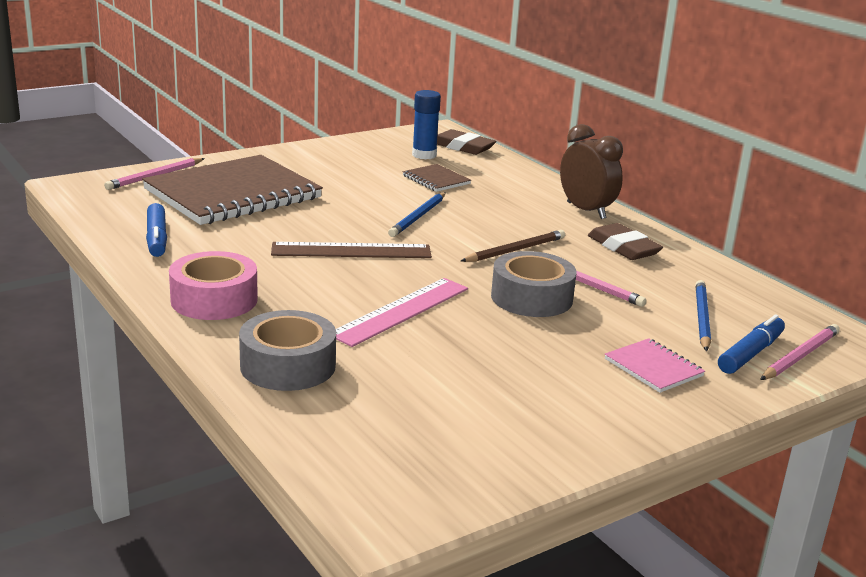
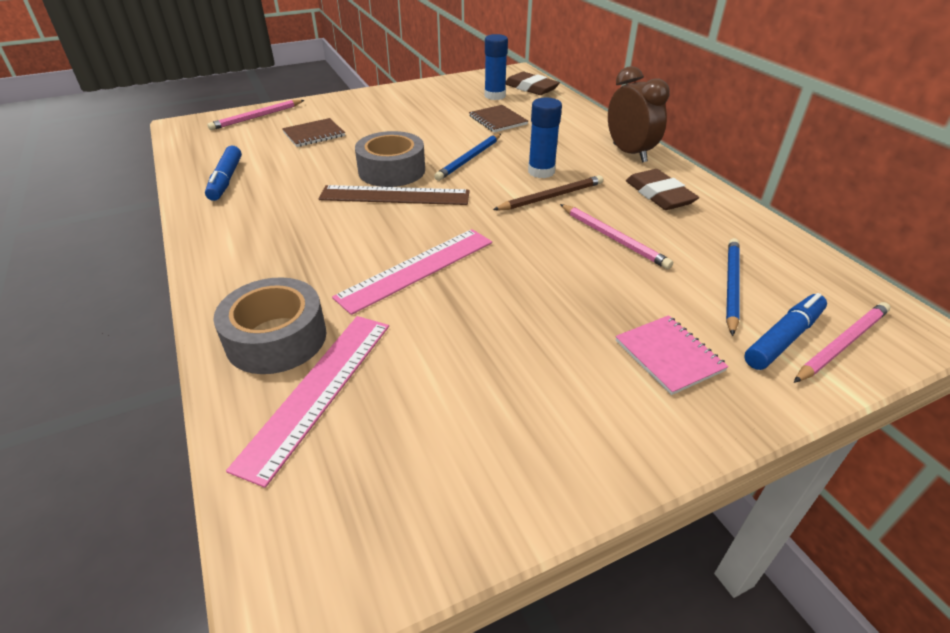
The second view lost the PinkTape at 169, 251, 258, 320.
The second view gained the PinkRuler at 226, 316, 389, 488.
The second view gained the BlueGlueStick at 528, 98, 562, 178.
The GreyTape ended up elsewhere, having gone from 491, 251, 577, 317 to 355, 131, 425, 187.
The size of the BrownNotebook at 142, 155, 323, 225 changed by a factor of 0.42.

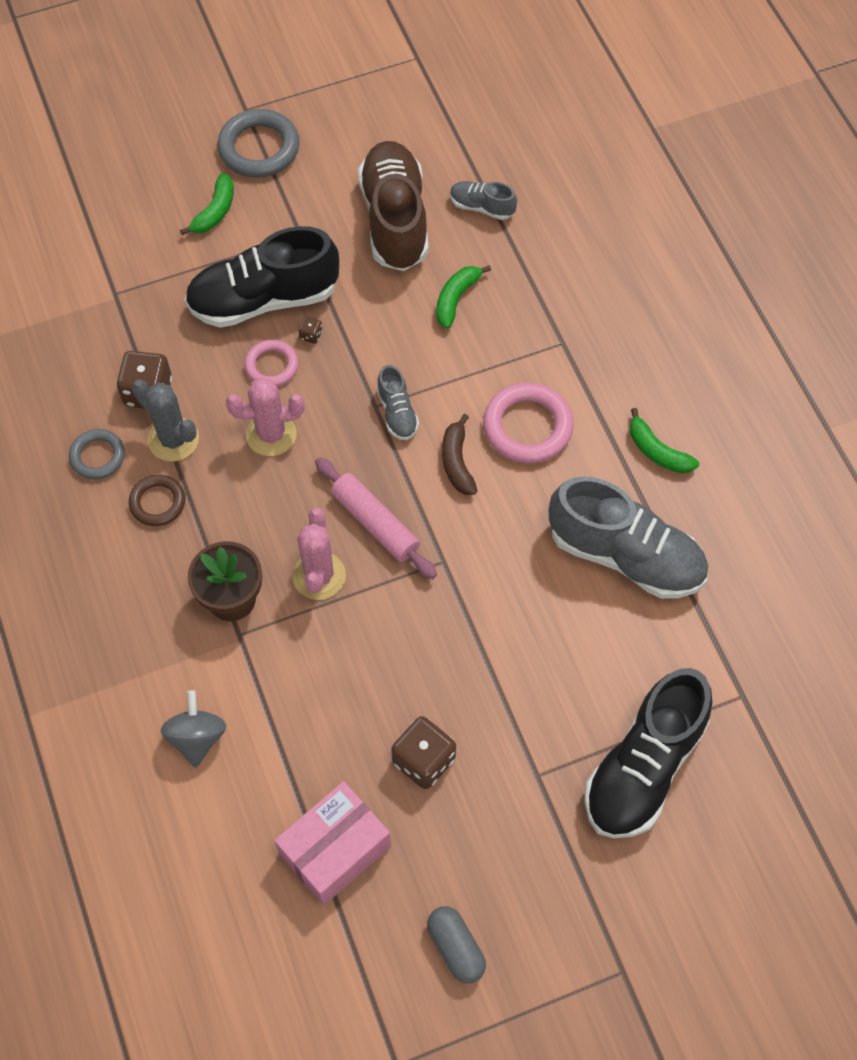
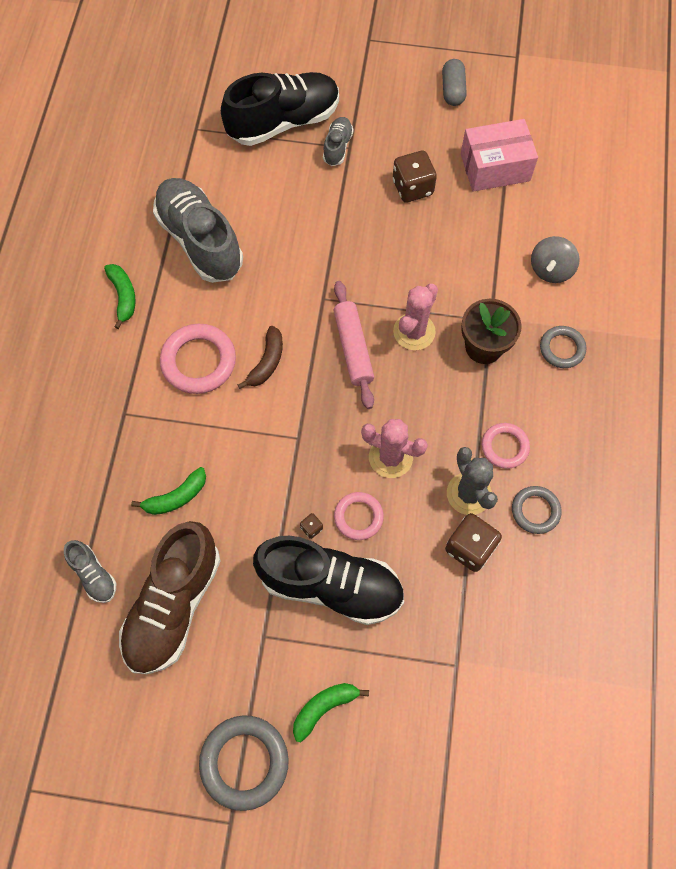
The second view gained the GreyRing at 540, 326, 586, 368.
The GreyShoe ended up elsewhere, having gone from 377, 365, 419, 440 to 323, 117, 354, 166.
What was the BrownRing at 129, 475, 185, 526 turned into the PinkRing at 482, 423, 530, 469.

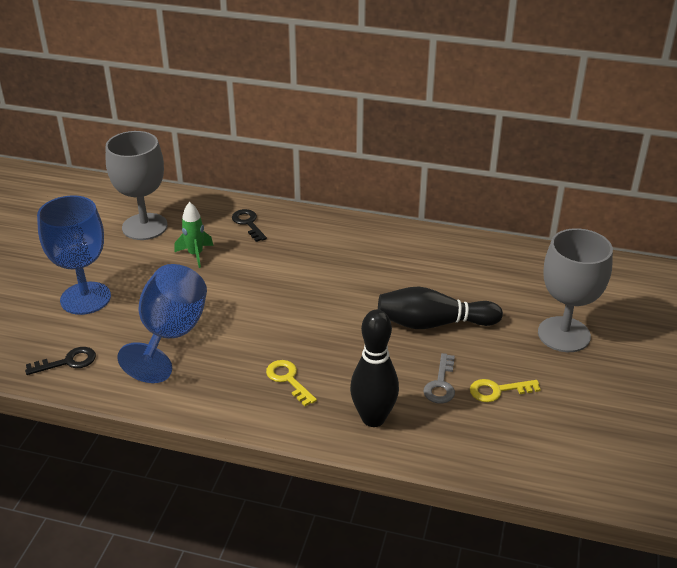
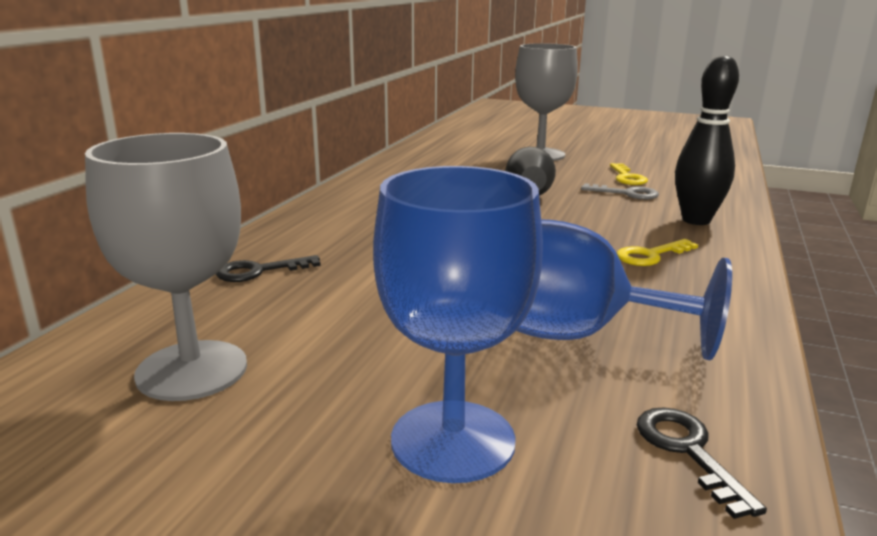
The second view lost the GreenRocket at 174, 202, 213, 268.

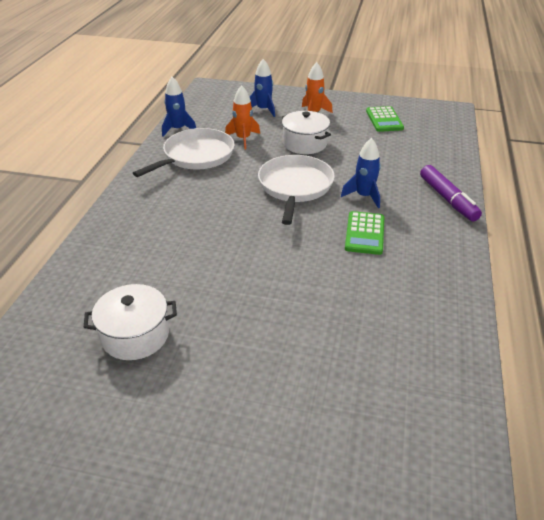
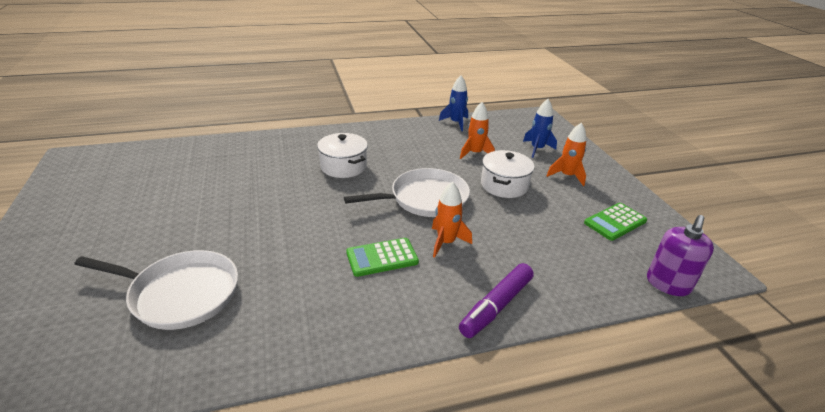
The second view gained the PurpleSoapDispenser at 647, 215, 714, 296.
The WhitePot ended up elsewhere, having gone from 84, 284, 177, 360 to 317, 133, 368, 178.
The WhitePan ended up elsewhere, having gone from 133, 128, 235, 177 to 75, 250, 238, 330.
What was the BlueRocket at 341, 138, 381, 208 turned into the OrangeRocket at 432, 182, 472, 258.

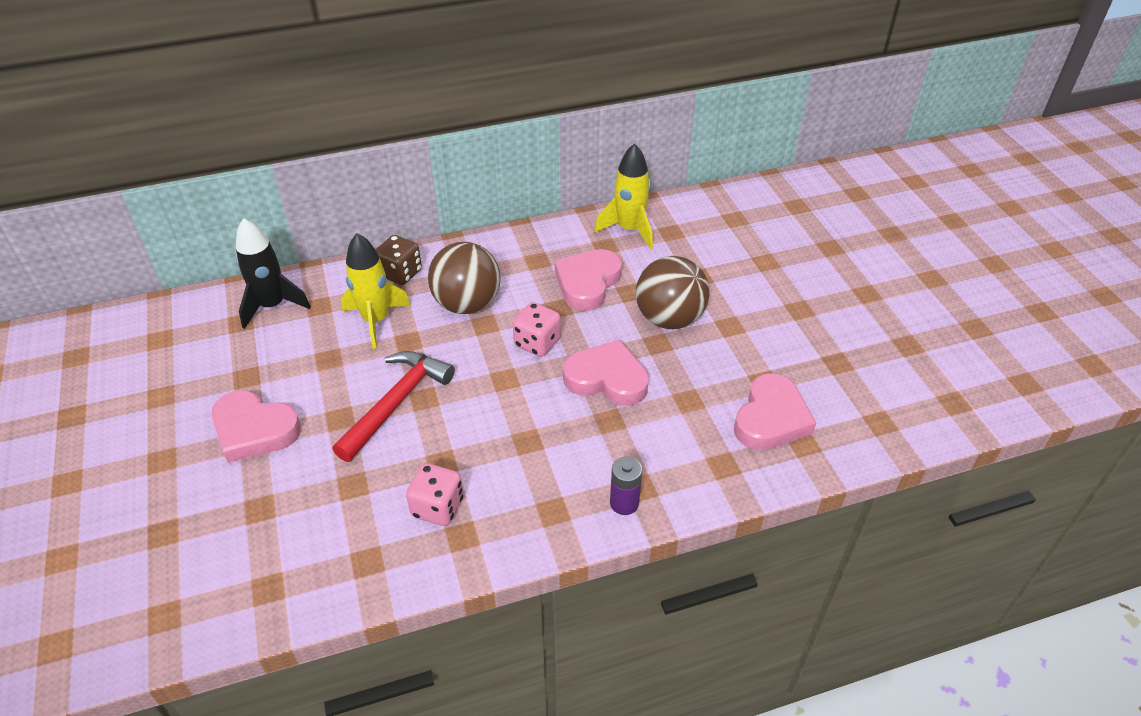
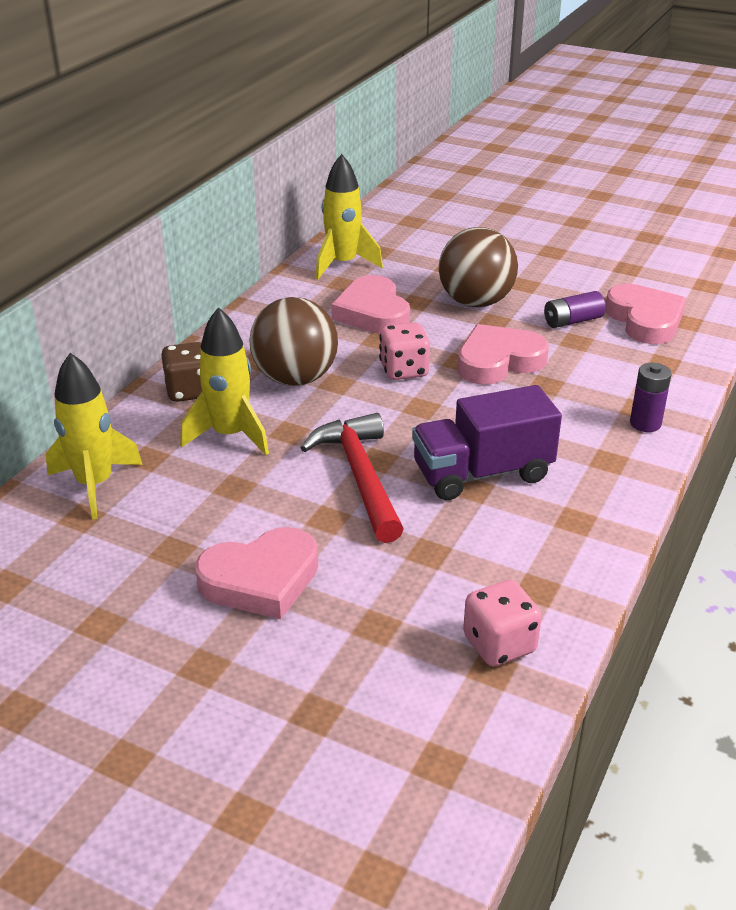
The second view gained the PurpleTruck at 412, 385, 562, 500.
The second view gained the PurpleBattery at 544, 291, 606, 328.
The PinkDice ended up elsewhere, having gone from 406, 463, 463, 526 to 463, 580, 542, 667.
What was the BlackRocket at 236, 218, 311, 329 turned into the YellowRocket at 46, 353, 143, 519.

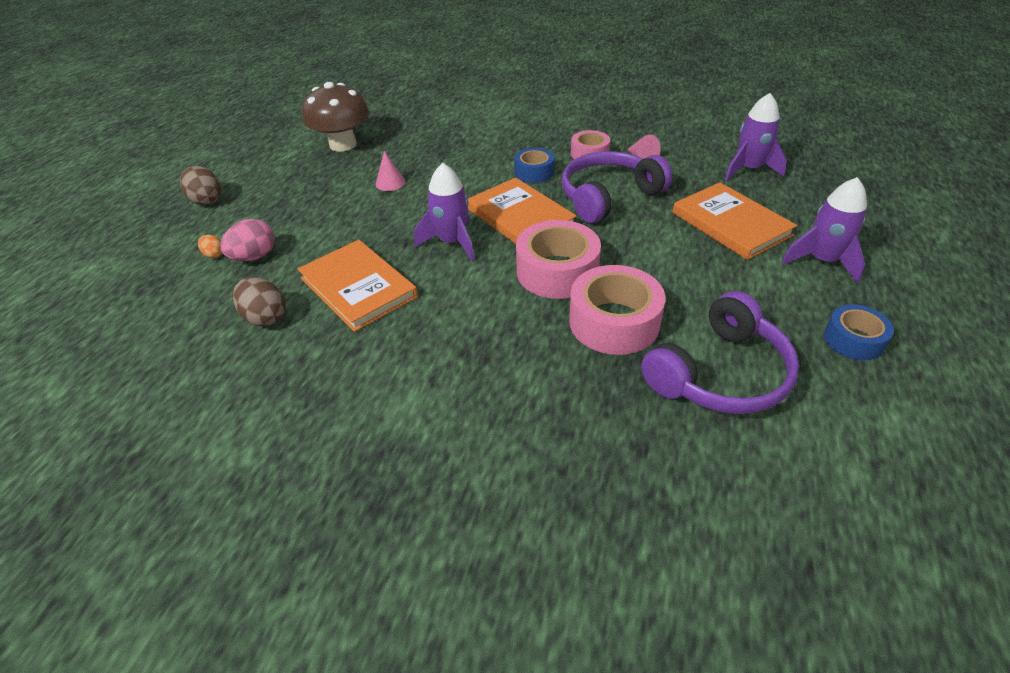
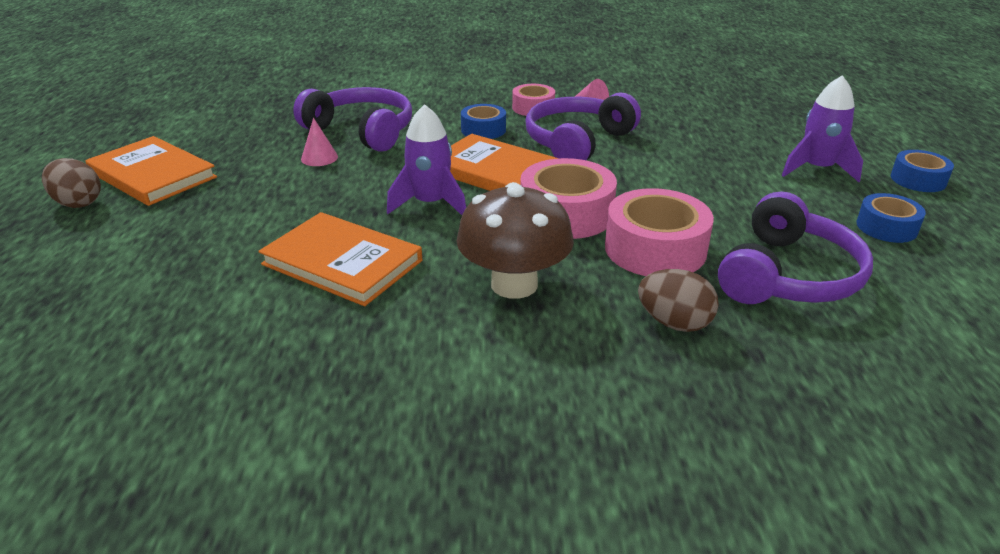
The second view lost the OrangeEgg at 198, 235, 222, 258.
The second view lost the PinkEgg at 220, 219, 275, 261.
The second view lost the PurpleRocket at 725, 93, 787, 181.
The second view gained the PurpleHeadphones at 293, 87, 412, 152.
The second view gained the BlueTape at 891, 150, 954, 192.
The BrownEgg ended up elsewhere, having gone from 233, 277, 285, 326 to 638, 269, 719, 332.
The BrownMushroom ended up elsewhere, having gone from 302, 82, 369, 152 to 456, 182, 574, 299.
The OrangeBook ended up elsewhere, having gone from 673, 182, 797, 260 to 85, 136, 217, 206.

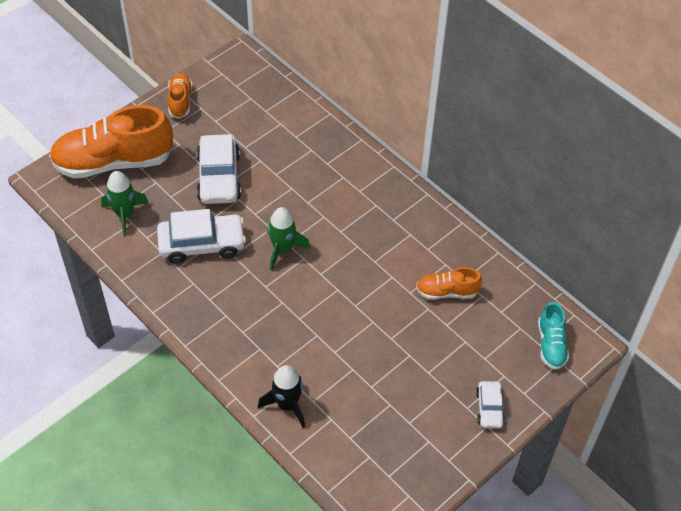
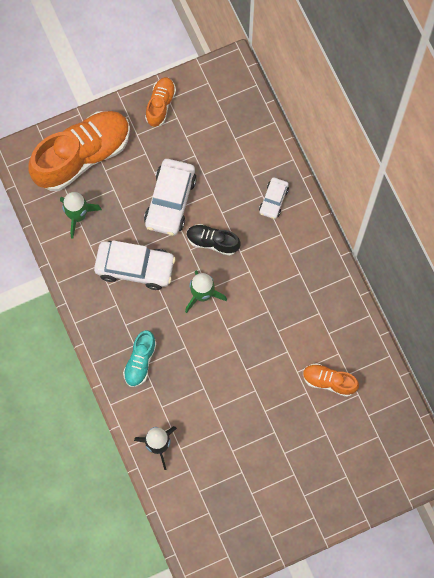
The second view gained the BlackShoe at 187, 224, 241, 256.
The WhiteCar ended up elsewhere, having gone from 476, 381, 505, 428 to 259, 177, 289, 219.
The TurquoiseShoe ended up elsewhere, having gone from 538, 302, 569, 370 to 123, 330, 156, 387.
The OrangeShoe at 49, 105, 173, 179 ended up facing another way, 135 degrees clockwise from before.

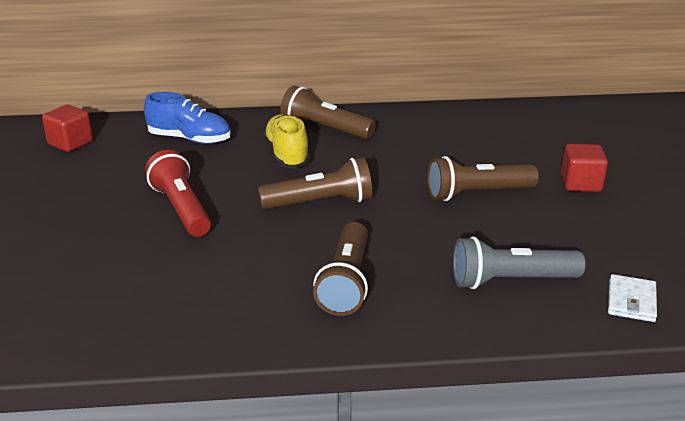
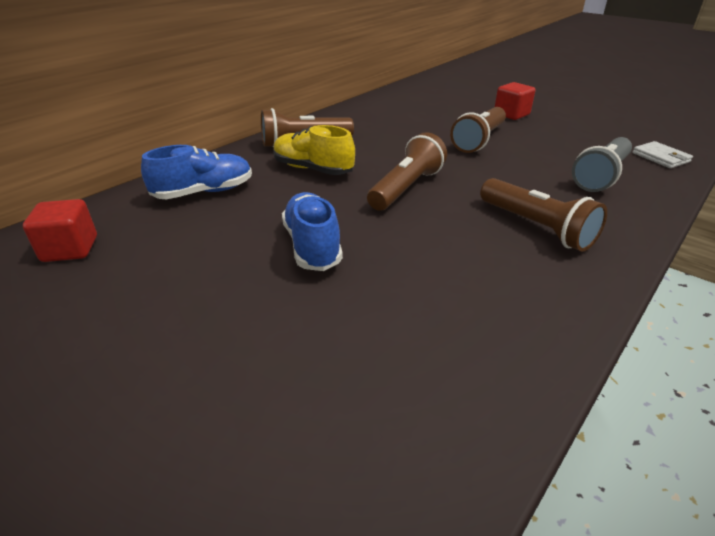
Where the RedFlashlight stood at 145, 150, 211, 237, the BlueShoe came to stand at 282, 192, 343, 271.

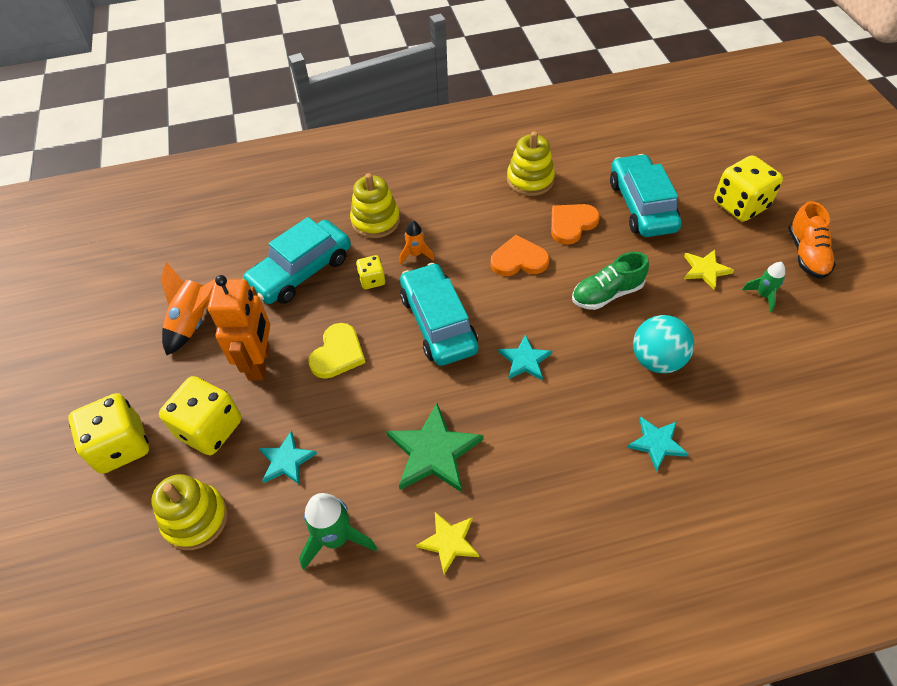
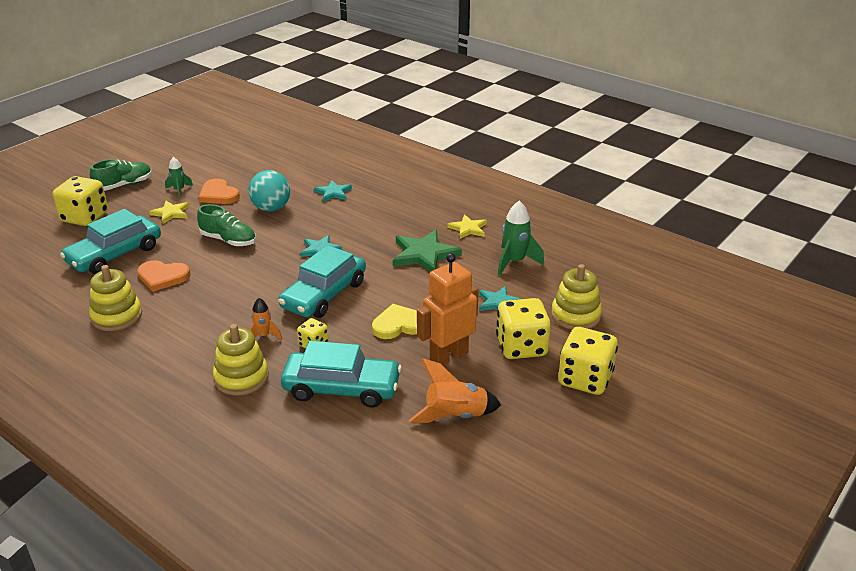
The OrangeHeart ended up elsewhere, having gone from 490, 235, 549, 276 to 199, 179, 240, 204.
What was the OrangeShoe at 788, 201, 836, 279 turned into the GreenShoe at 90, 159, 152, 191.

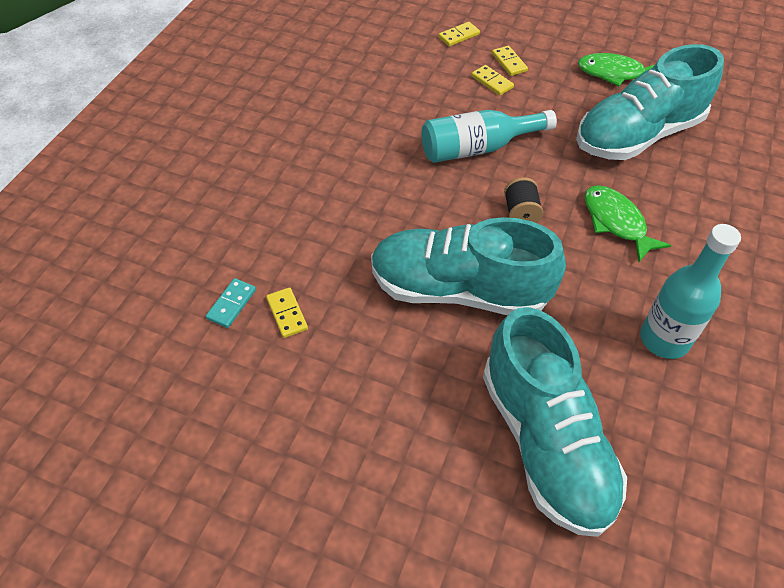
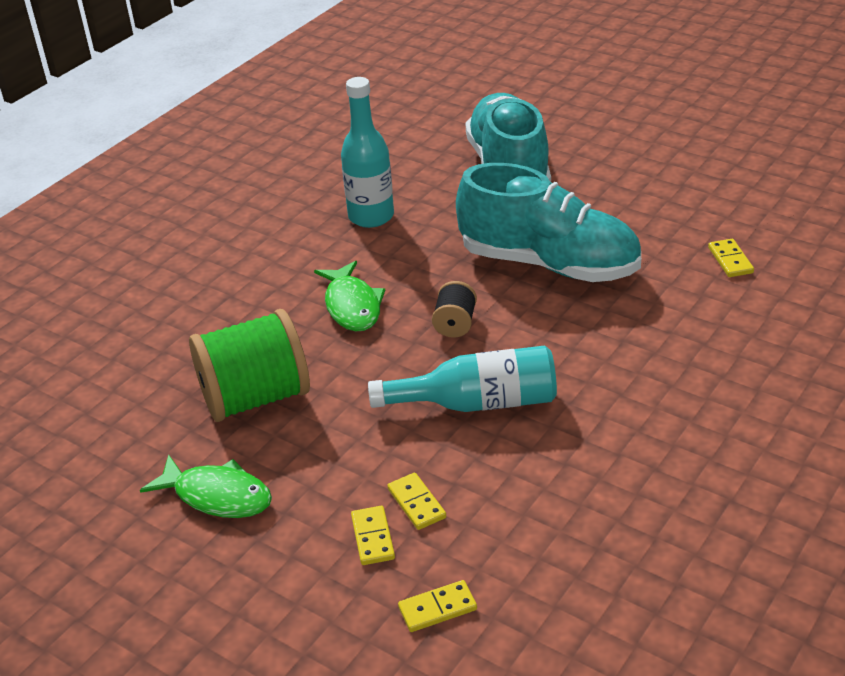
The second view lost the TurquoiseDomino at 206, 278, 256, 328.
Where the TurquoiseShoe stood at 576, 44, 724, 160, the GreenSpool came to stand at 189, 309, 310, 422.

